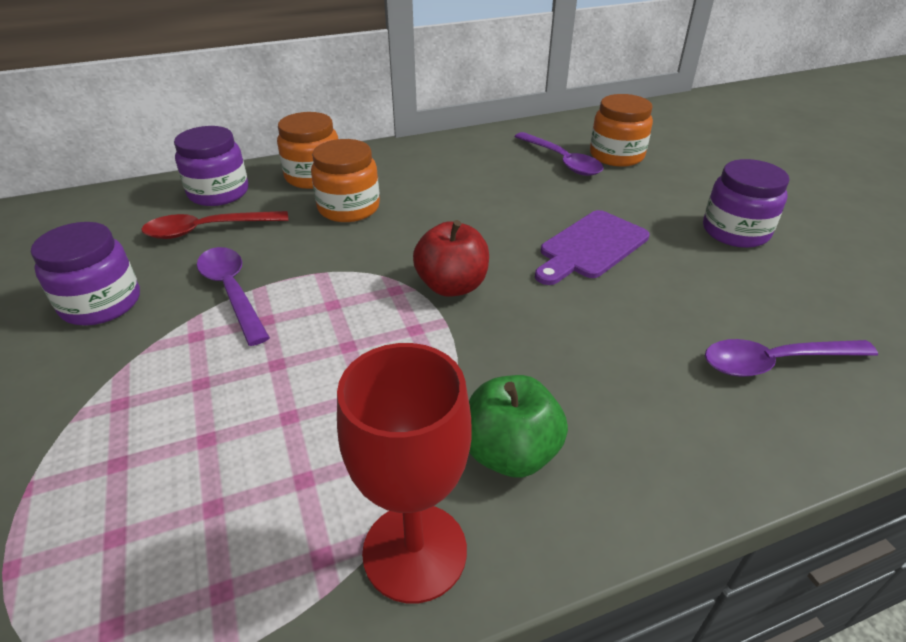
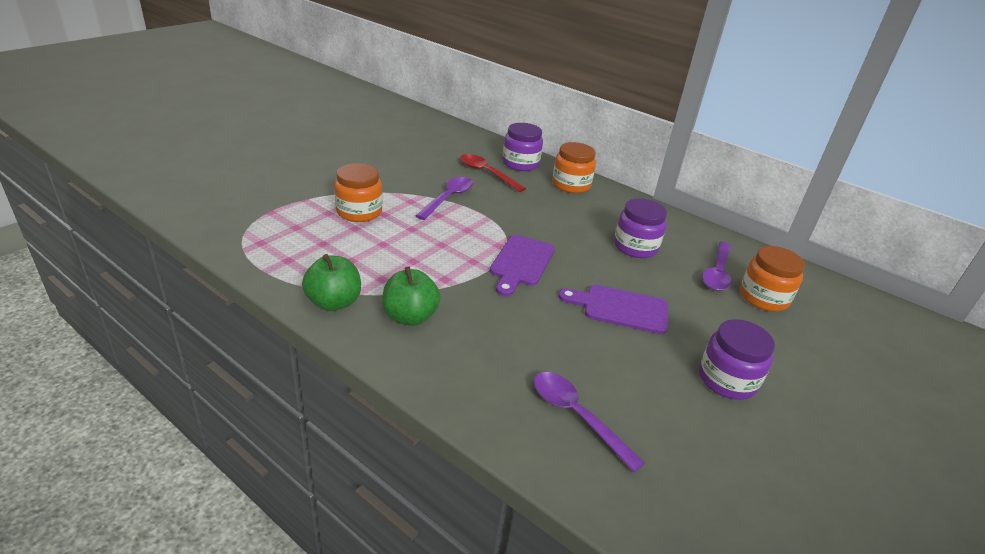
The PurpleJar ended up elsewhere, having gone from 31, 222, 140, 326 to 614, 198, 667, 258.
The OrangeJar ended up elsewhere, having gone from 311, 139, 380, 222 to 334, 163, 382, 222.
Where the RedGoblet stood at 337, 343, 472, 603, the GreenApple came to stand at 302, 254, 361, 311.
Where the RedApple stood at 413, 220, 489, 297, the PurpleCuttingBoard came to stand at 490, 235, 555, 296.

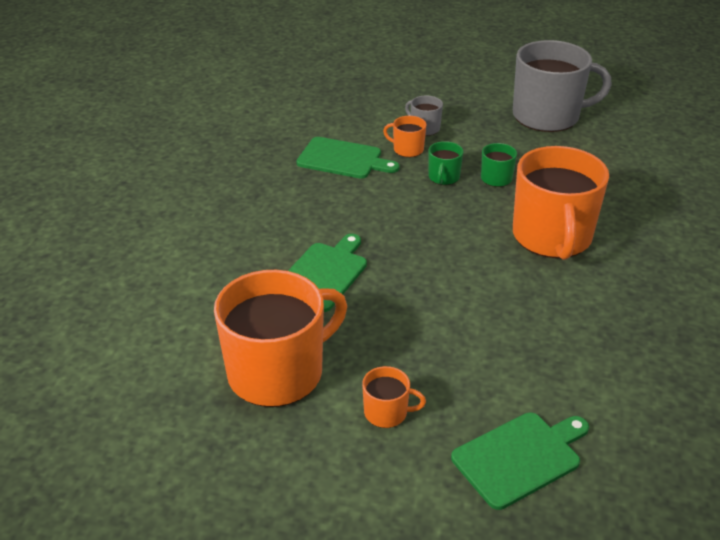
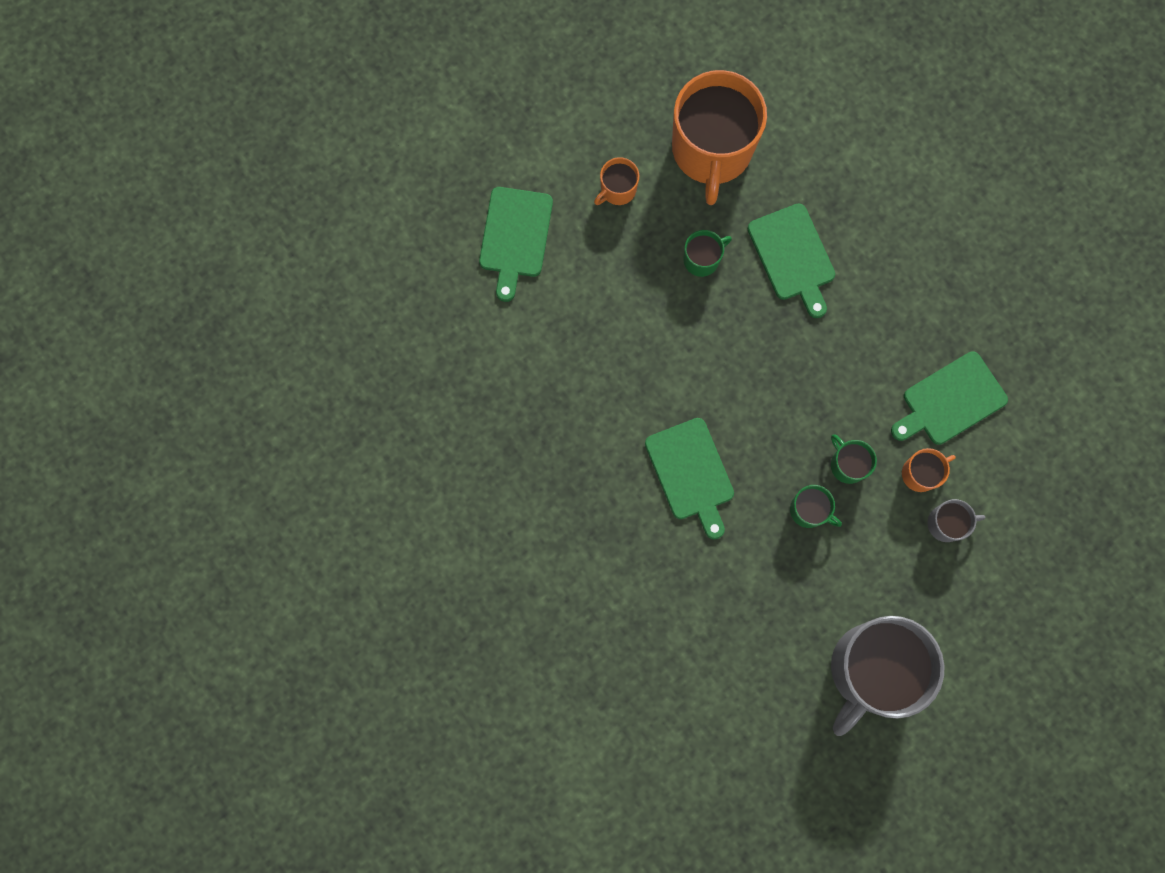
The second view gained the GreenMug at 684, 230, 732, 277.
Where the OrangeMug stood at 513, 146, 609, 260, the GreenCuttingBoard came to stand at 645, 418, 734, 539.

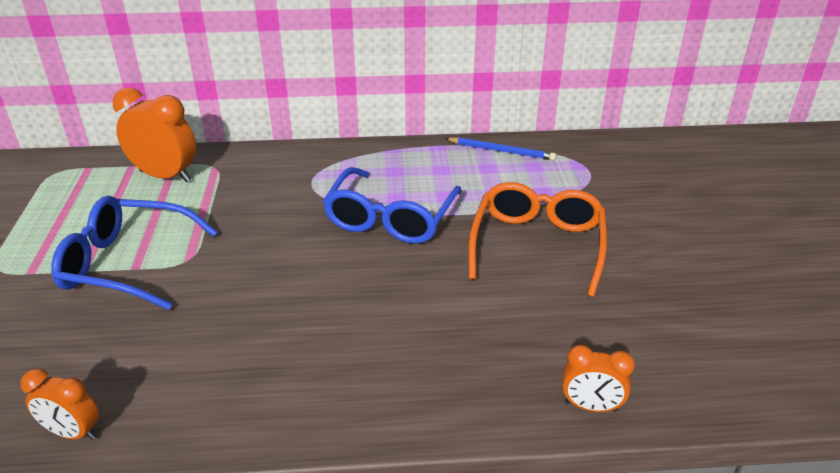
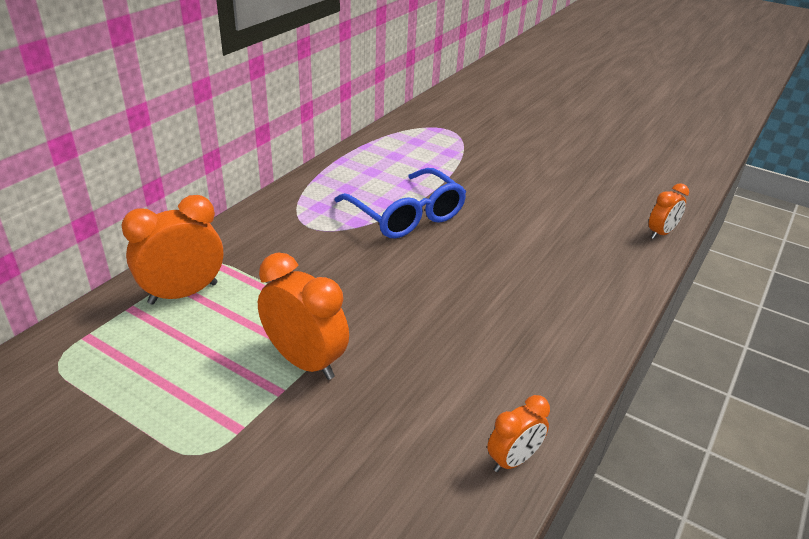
The second view lost the BluePencil at 445, 137, 556, 161.
The second view lost the OrangeGlasses at 468, 182, 607, 297.
Where the BlueGlasses stood at 51, 196, 218, 310, the OrangeClock came to stand at 258, 253, 349, 380.

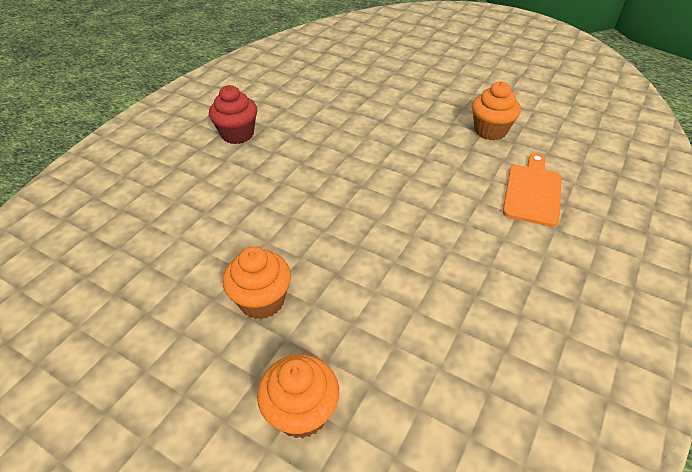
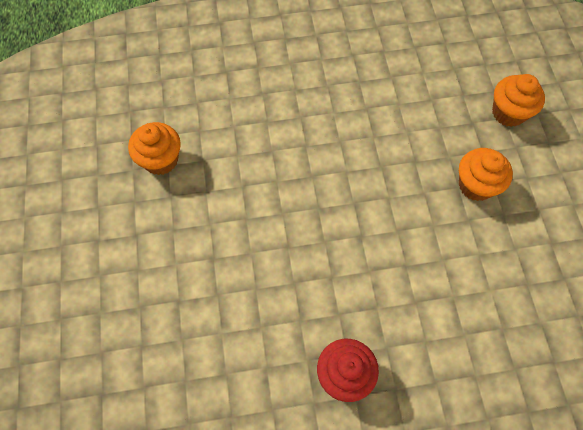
The second view lost the OrangeCuttingBoard at 503, 153, 562, 227.

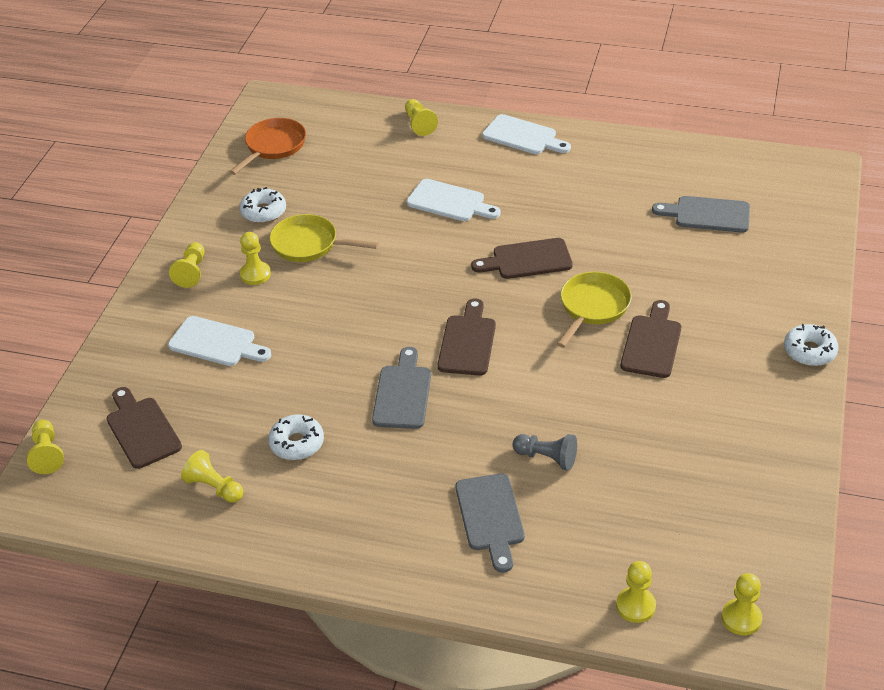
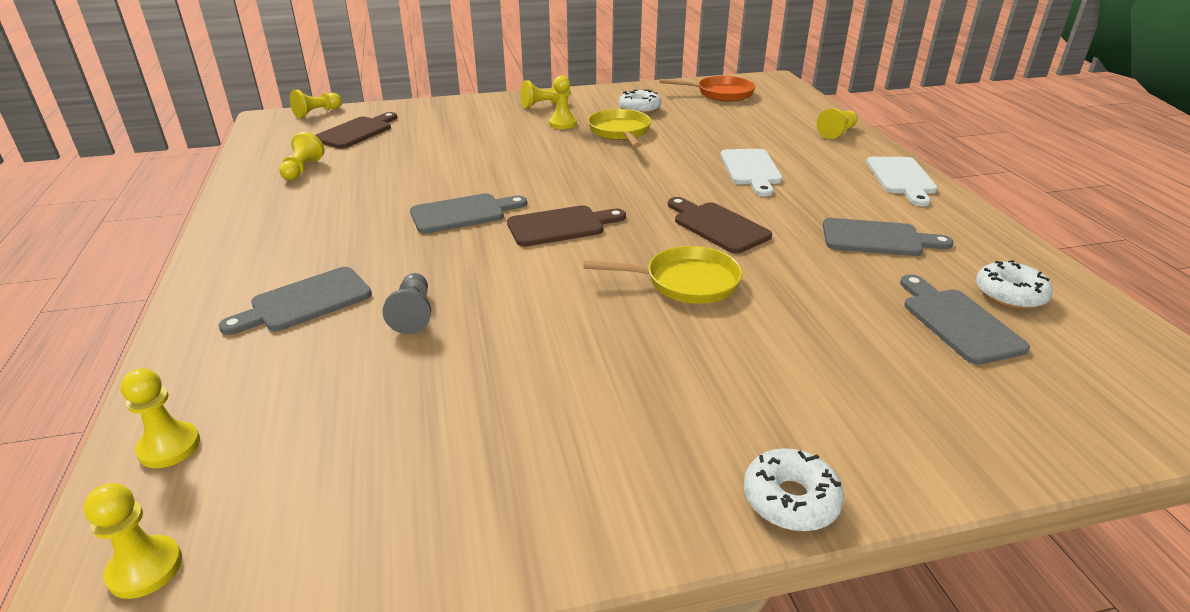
The second view lost the WhiteCuttingBoard at 168, 316, 271, 366.
The second view lost the BrownCuttingBoard at 620, 300, 681, 378.
The second view gained the GreyCuttingBoard at 823, 218, 954, 256.
The WhiteDonut ended up elsewhere, having gone from 268, 414, 324, 460 to 976, 260, 1053, 309.

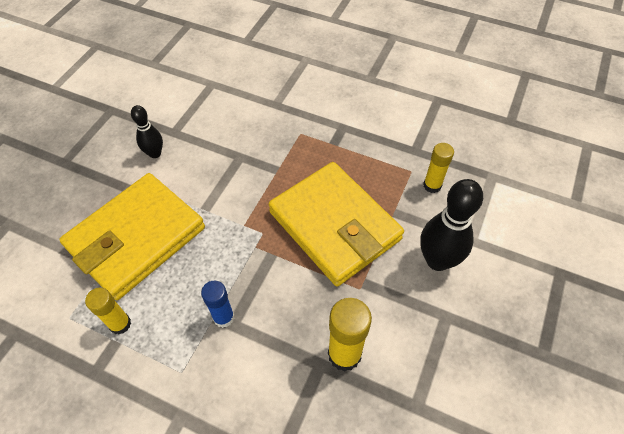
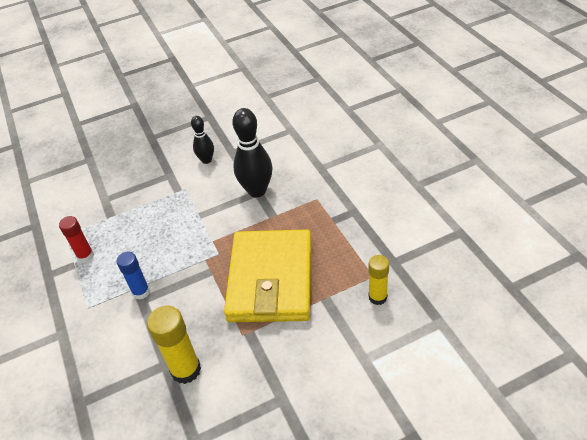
The second view lost the YellowWallet at 59, 173, 205, 300.
The BlackBowlingPin ended up elsewhere, having gone from 420, 179, 483, 271 to 232, 108, 272, 197.
What was the YellowGlueStick at 85, 288, 131, 335 turned into the RedGlueStick at 59, 216, 94, 263.

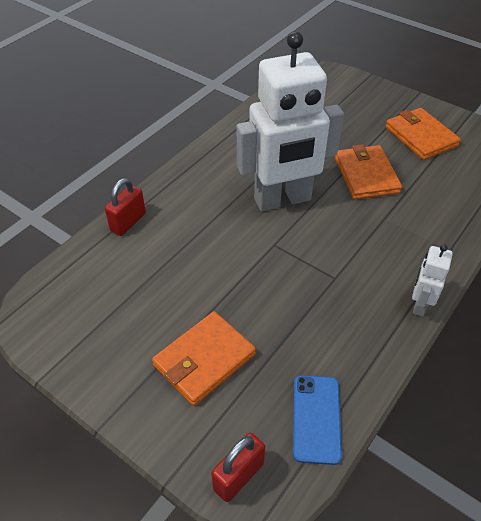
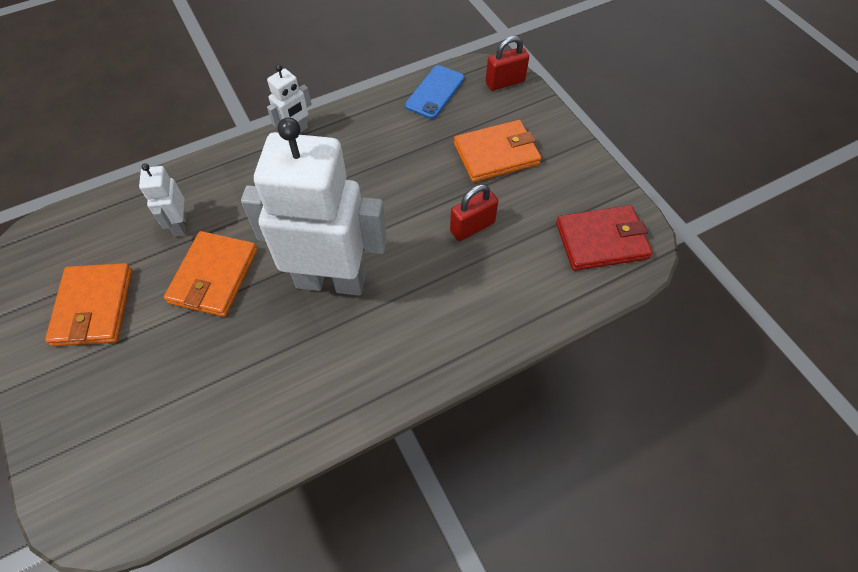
The second view gained the WhiteRobot at 139, 163, 186, 237.
The second view gained the RedWallet at 556, 205, 652, 271.
The RedPadlock ended up elsewhere, having gone from 105, 178, 146, 236 to 450, 184, 498, 241.

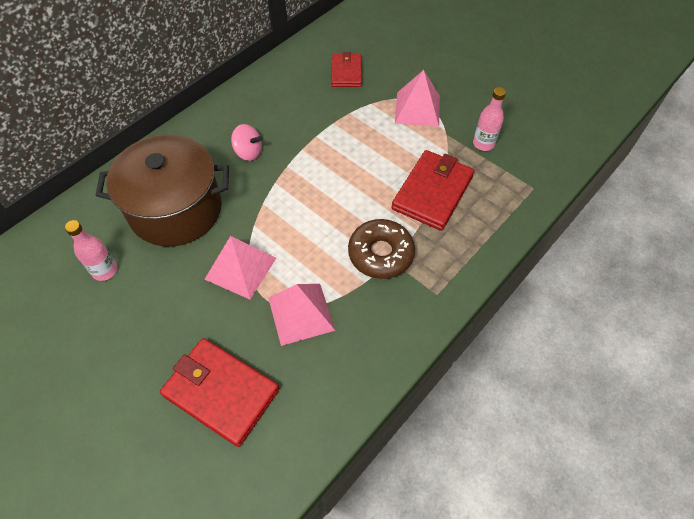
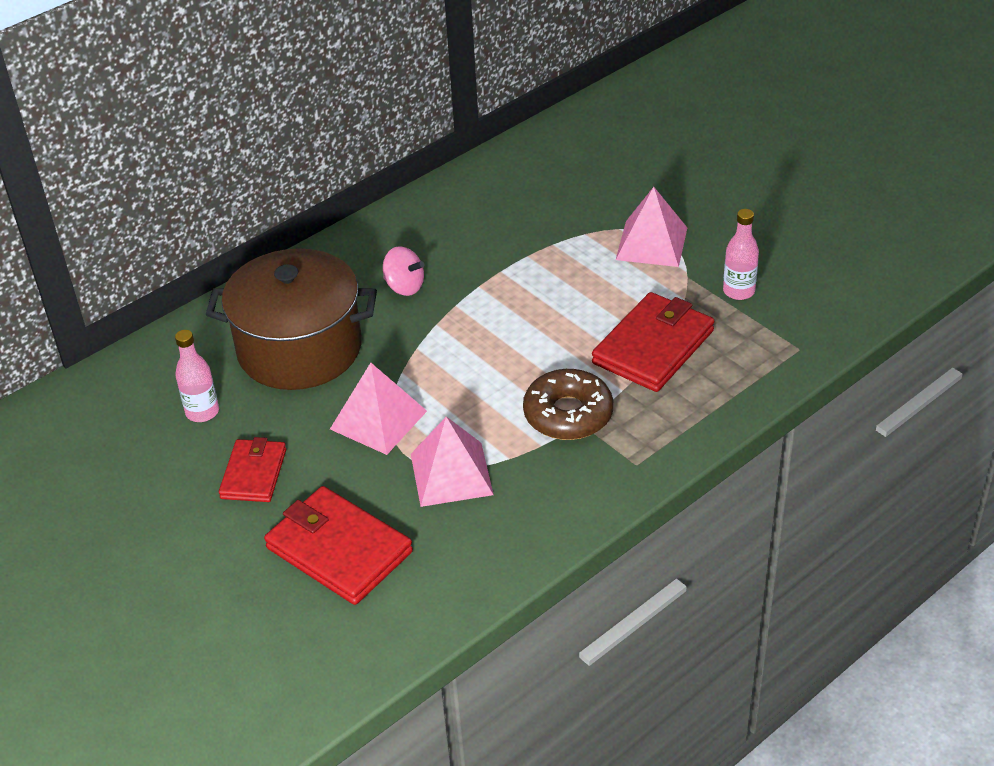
The RedWallet ended up elsewhere, having gone from 331, 52, 362, 87 to 219, 437, 286, 502.

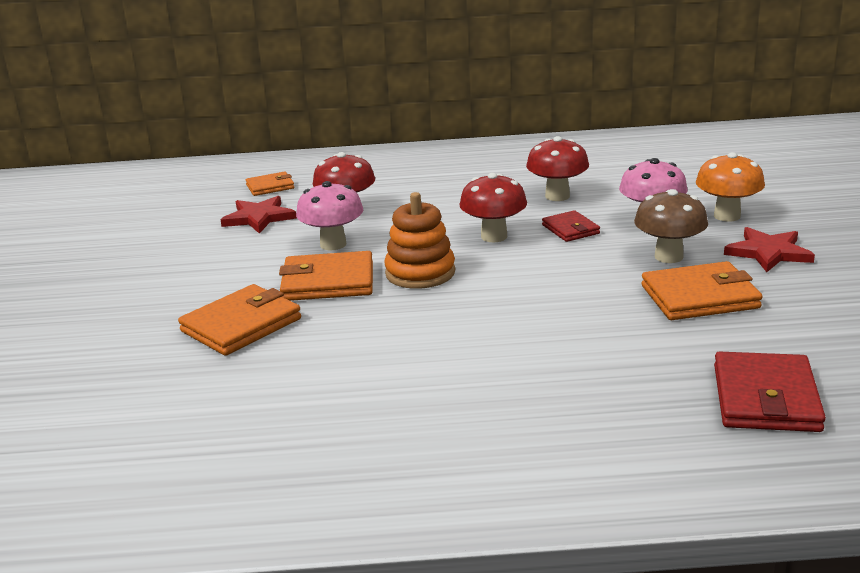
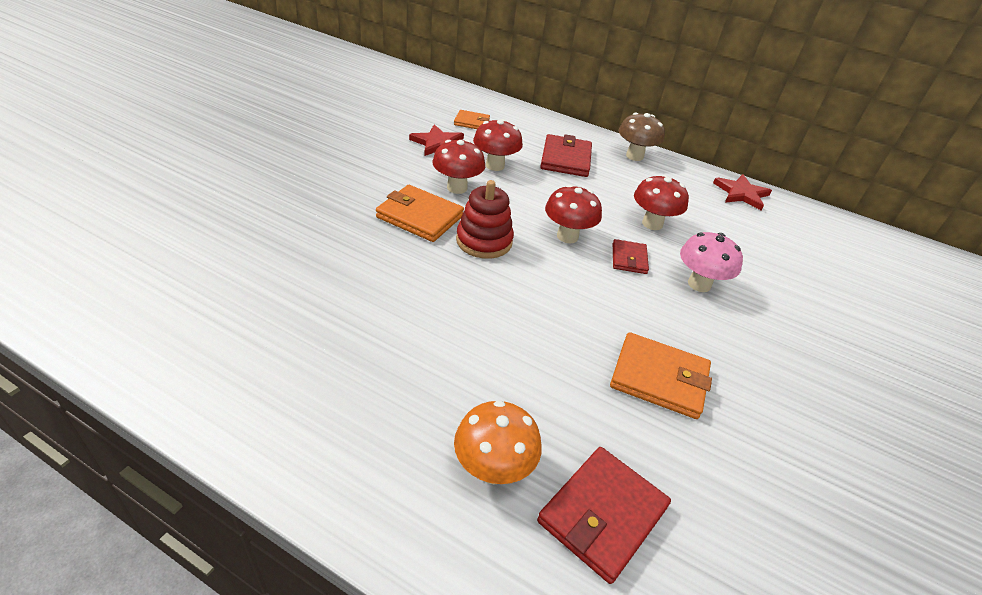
The second view lost the OrangeWallet at 178, 284, 301, 356.
The second view gained the RedWallet at 540, 134, 592, 177.
The BrownMushroom ended up elsewhere, having gone from 634, 189, 708, 263 to 619, 113, 665, 161.
The OrangeMushroom ended up elsewhere, having gone from 696, 152, 765, 222 to 454, 400, 542, 484.
The RedStar ended up elsewhere, having gone from 724, 227, 815, 272 to 713, 174, 772, 210.
What was the PinkMushroom at 296, 181, 363, 250 turned into the RedMushroom at 432, 140, 485, 194.
What was the OrangeStackingToy at 384, 192, 455, 289 turned into the RedStackingToy at 456, 180, 514, 259.

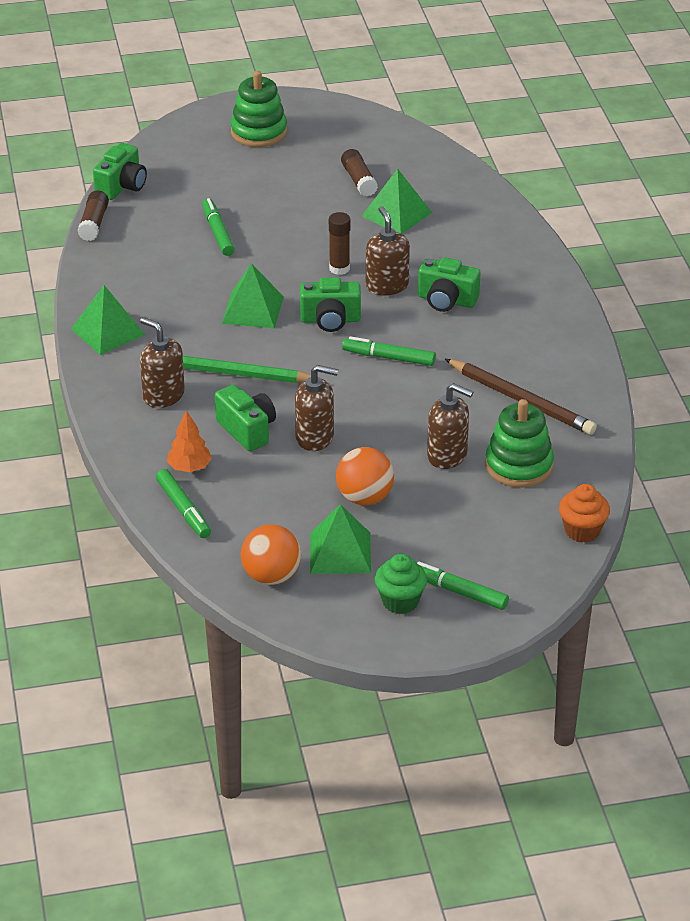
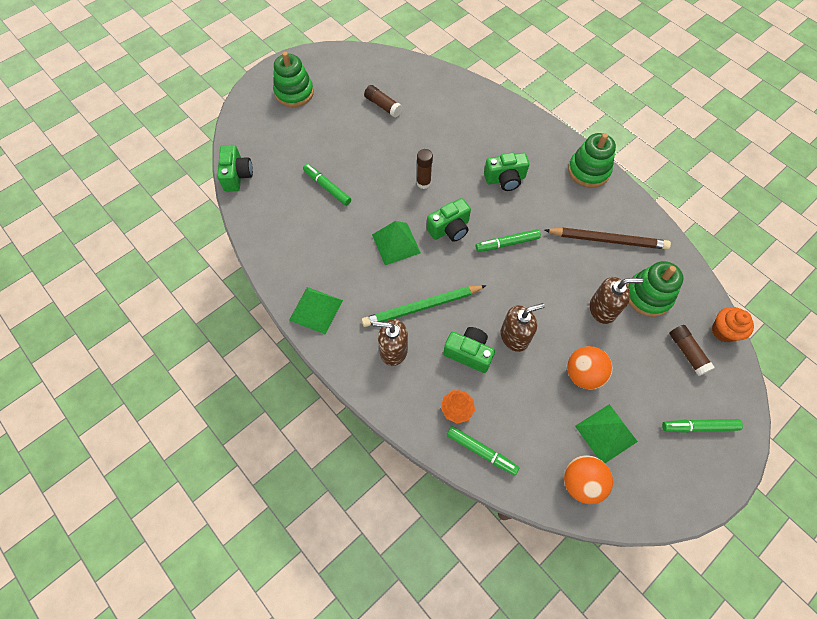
The second view lost the GreenPyramid at 362, 169, 432, 234.
The second view lost the BrownSoapDispenser at 366, 206, 410, 295.
The second view lost the GreenCupcake at 375, 554, 427, 614.
The second view gained the GreenStackingToy at 568, 133, 616, 188.
The BrownGlueStick ended up elsewhere, having gone from 77, 190, 109, 241 to 669, 325, 715, 376.

